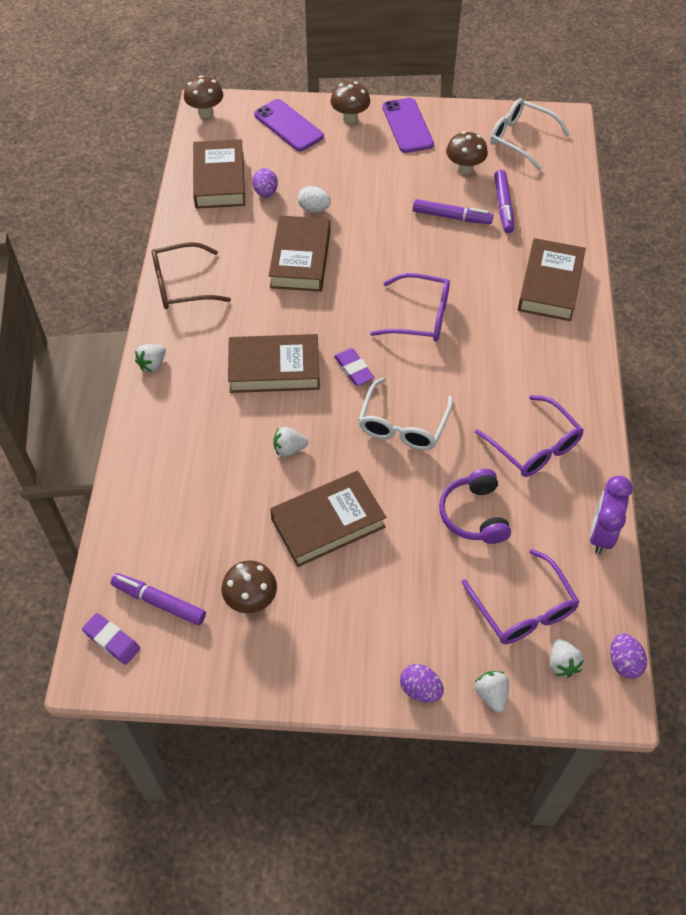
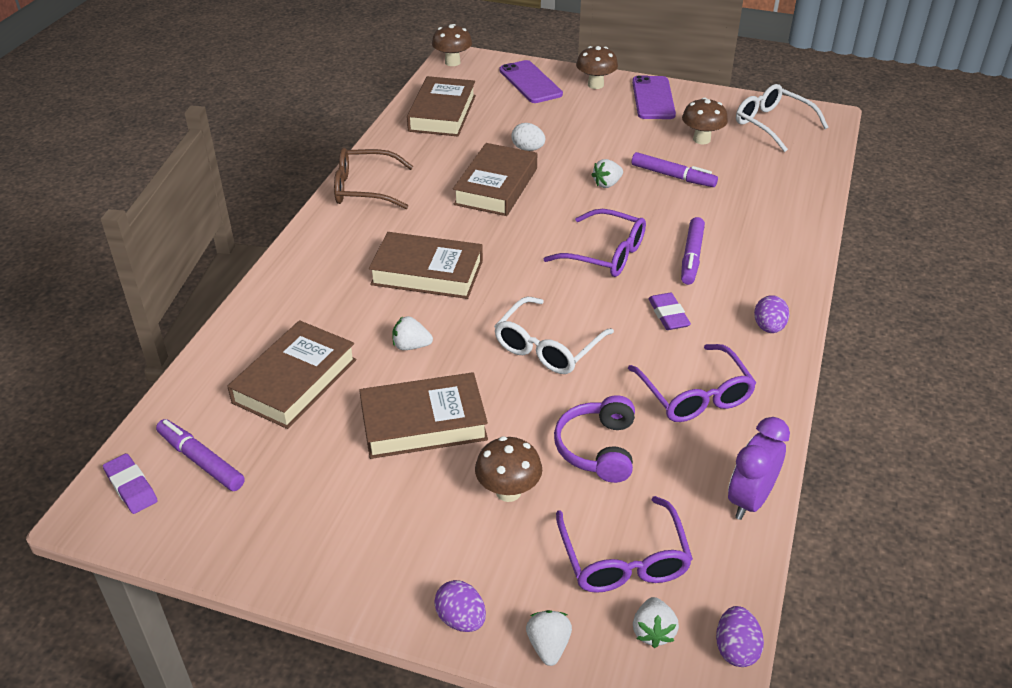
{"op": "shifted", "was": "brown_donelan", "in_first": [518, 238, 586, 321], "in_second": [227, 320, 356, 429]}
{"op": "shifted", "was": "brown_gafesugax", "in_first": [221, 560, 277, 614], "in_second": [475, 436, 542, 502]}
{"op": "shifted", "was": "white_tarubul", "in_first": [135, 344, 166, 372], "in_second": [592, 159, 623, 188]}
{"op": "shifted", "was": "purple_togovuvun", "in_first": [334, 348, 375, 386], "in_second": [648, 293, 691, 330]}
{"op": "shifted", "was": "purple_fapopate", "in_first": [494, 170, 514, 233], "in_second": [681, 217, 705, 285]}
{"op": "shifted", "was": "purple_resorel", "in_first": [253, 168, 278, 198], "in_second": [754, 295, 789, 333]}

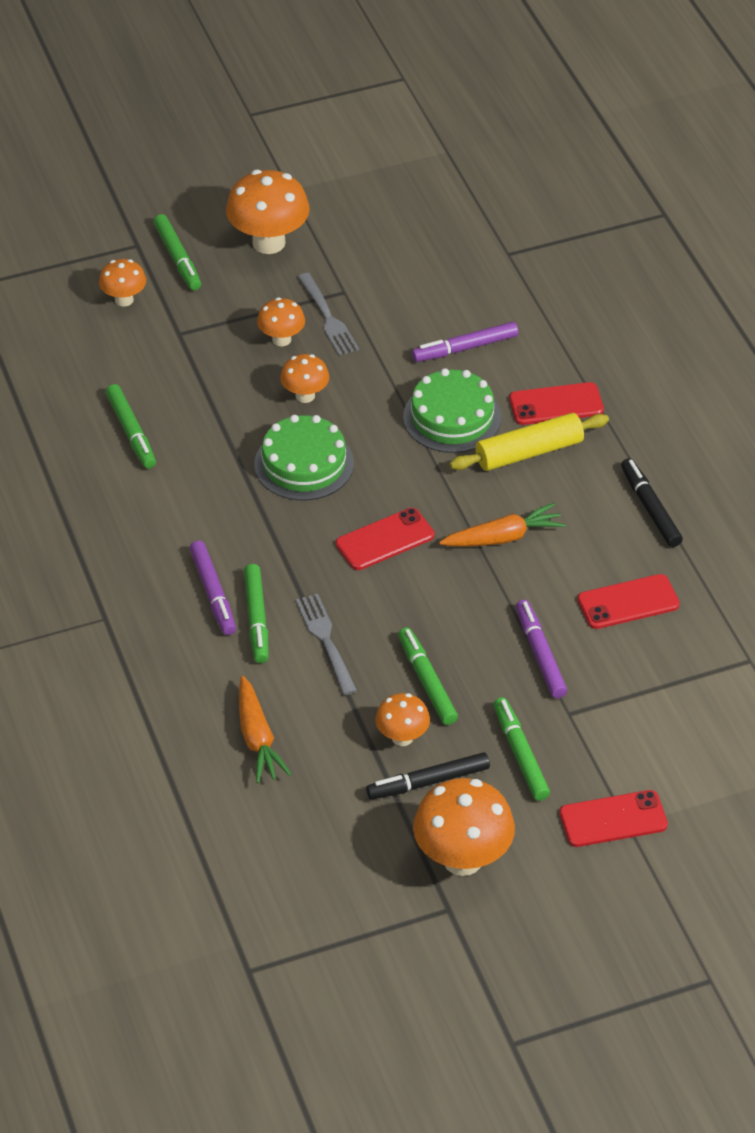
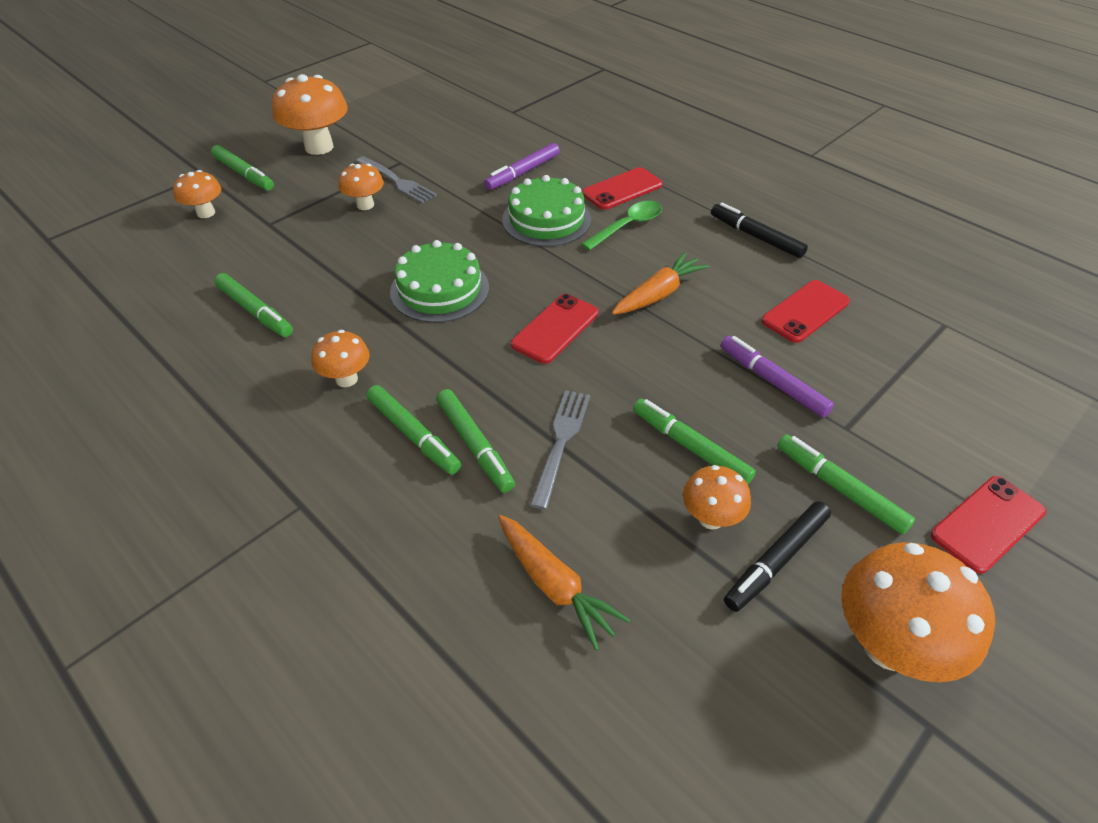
{"op": "shifted", "was": "orange_gafesugax", "in_first": [280, 354, 329, 403], "in_second": [311, 330, 370, 387]}
{"op": "repainted", "was": "purple_fapopate", "now": "green_fapopate", "in_first": [190, 541, 236, 635], "in_second": [366, 385, 461, 475]}
{"op": "rotated", "was": "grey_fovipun", "in_first": [296, 594, 357, 695], "in_second": [530, 390, 590, 510], "clockwise": 60}
{"op": "swapped", "was": "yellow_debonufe", "now": "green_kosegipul", "in_first": [450, 413, 609, 471], "in_second": [581, 201, 662, 251]}

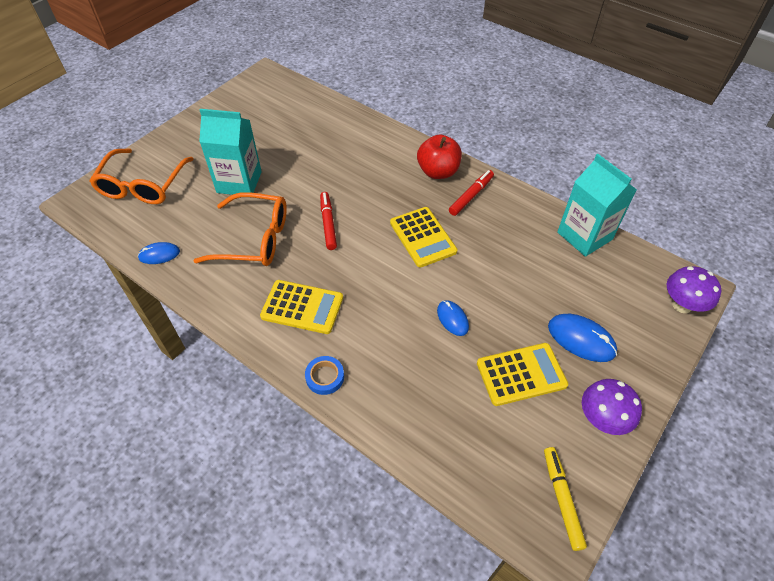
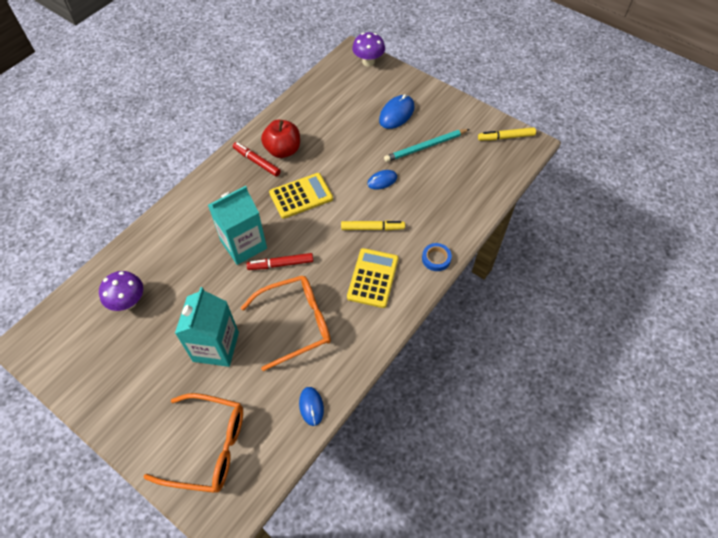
{"op": "shifted", "was": "purple_gafesugax", "in_first": [582, 379, 642, 435], "in_second": [99, 271, 143, 311]}
{"op": "shifted", "was": "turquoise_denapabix", "in_first": [557, 154, 637, 257], "in_second": [208, 186, 267, 265]}
{"op": "rotated", "was": "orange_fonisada", "in_first": [193, 192, 287, 266], "in_second": [241, 276, 331, 371], "clockwise": 60}
{"op": "shifted", "was": "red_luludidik", "in_first": [417, 135, 462, 179], "in_second": [261, 120, 300, 158]}
{"op": "new", "now": "yellow_fapopate", "in_second": [341, 220, 405, 231]}
{"op": "swapped", "was": "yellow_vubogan", "now": "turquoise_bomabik", "in_first": [477, 343, 568, 406], "in_second": [384, 129, 470, 162]}

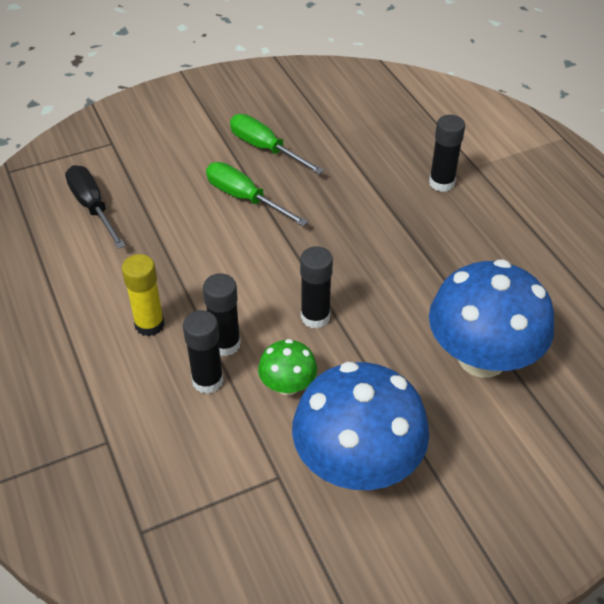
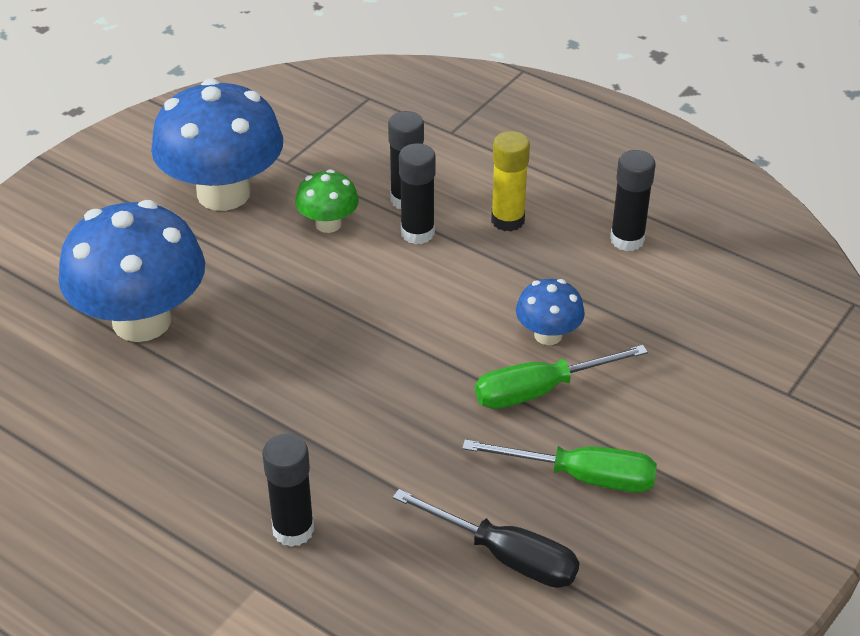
{"op": "shifted", "was": "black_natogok", "in_first": [65, 165, 126, 249], "in_second": [393, 489, 579, 588]}
{"op": "rotated", "was": "green_natogok", "in_first": [206, 162, 308, 226], "in_second": [475, 345, 648, 409], "clockwise": 150}
{"op": "new", "now": "blue_gafesugax", "in_second": [516, 279, 585, 345]}
{"op": "shifted", "was": "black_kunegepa", "in_first": [300, 246, 333, 328], "in_second": [610, 150, 656, 251]}

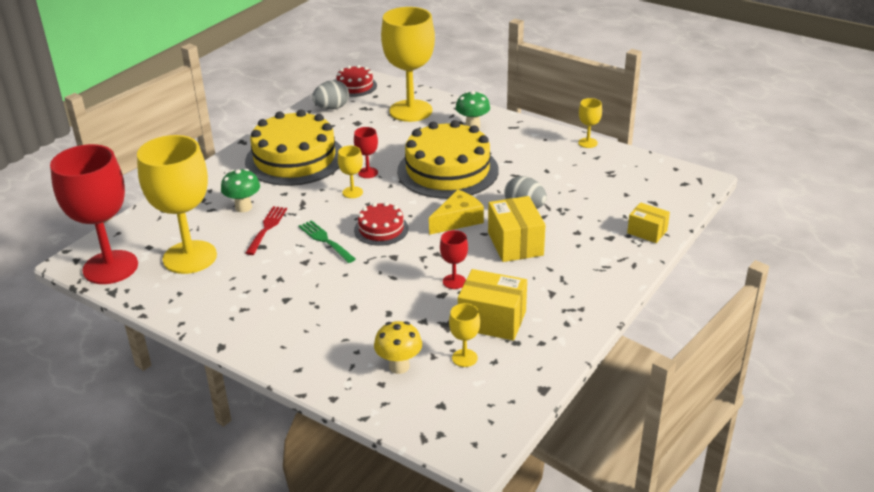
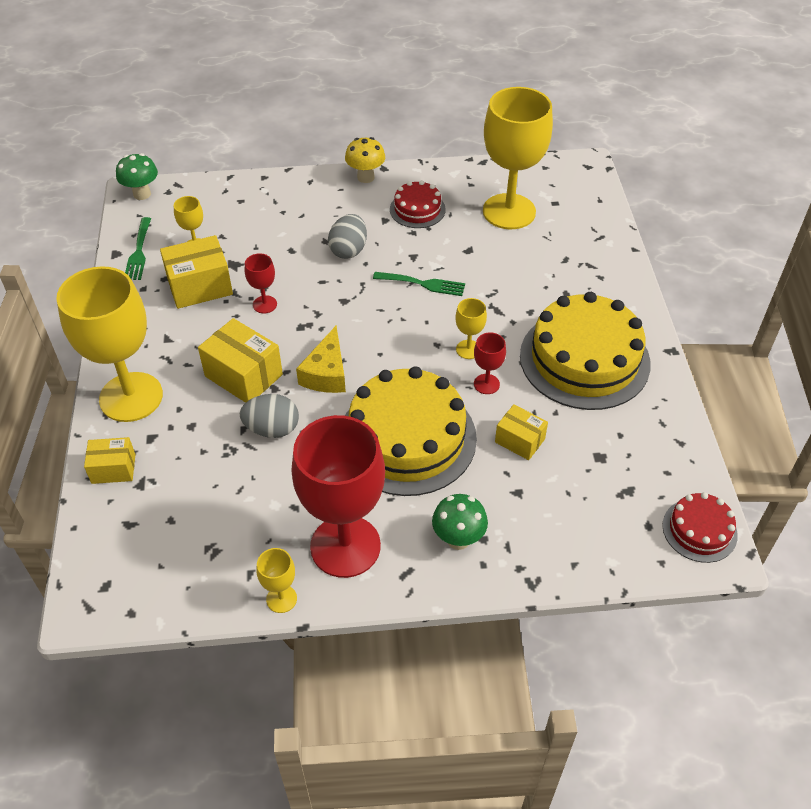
{"op": "shifted", "was": "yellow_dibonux", "in_first": [381, 7, 435, 122], "in_second": [56, 266, 163, 422]}
{"op": "shifted", "was": "green_gafesugax", "in_first": [221, 169, 260, 212], "in_second": [116, 153, 158, 200]}
{"op": "new", "now": "green_fovipun", "in_second": [125, 217, 151, 280]}
{"op": "shifted", "was": "red_dibonux", "in_first": [50, 144, 138, 284], "in_second": [291, 415, 385, 578]}
{"op": "shifted", "was": "grey_resorel", "in_first": [312, 80, 349, 110], "in_second": [328, 214, 367, 259]}
{"op": "shifted", "was": "yellow_gafesugax", "in_first": [374, 321, 422, 374], "in_second": [345, 137, 385, 183]}
{"op": "shifted", "was": "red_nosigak", "in_first": [354, 202, 409, 246], "in_second": [390, 180, 446, 228]}
{"op": "new", "now": "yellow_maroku", "in_second": [495, 404, 548, 460]}
{"op": "gone", "was": "red_fovipun", "in_first": [246, 206, 287, 255]}

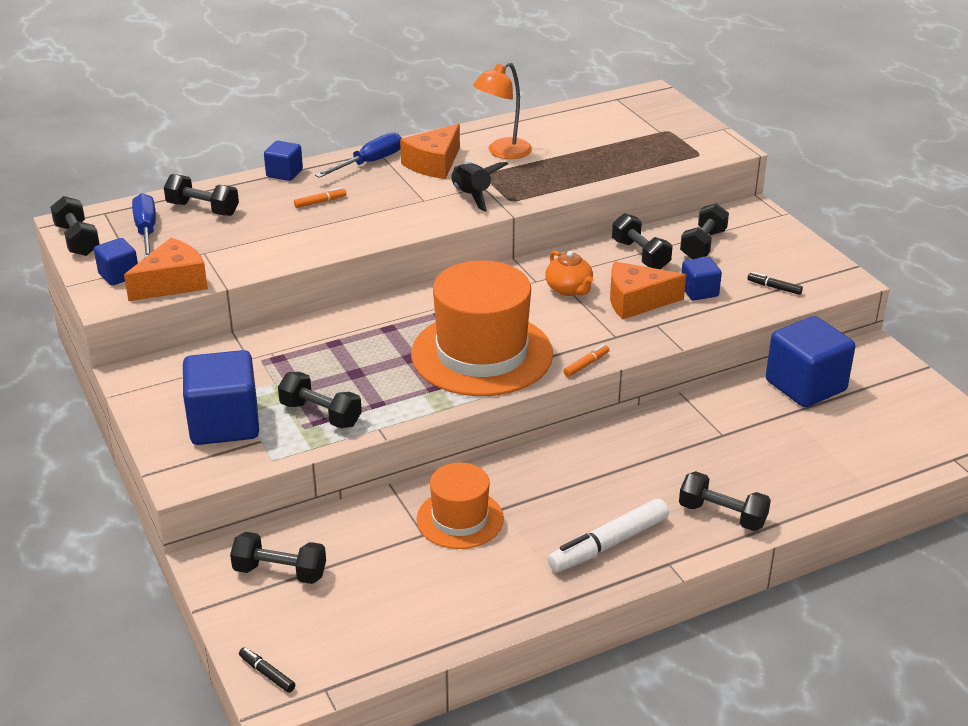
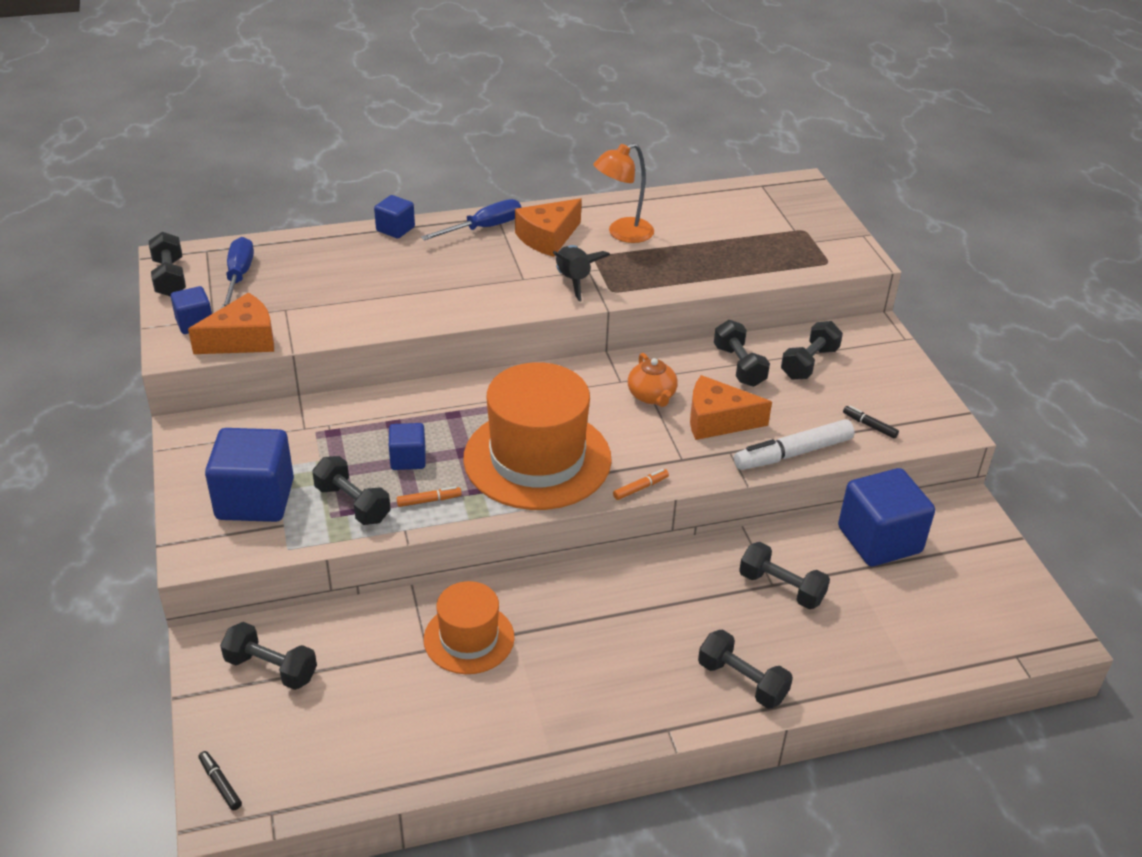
{"op": "shifted", "was": "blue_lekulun", "in_first": [682, 257, 722, 300], "in_second": [389, 423, 426, 470]}
{"op": "shifted", "was": "orange_fapopate", "in_first": [294, 188, 346, 208], "in_second": [397, 486, 462, 507]}
{"op": "shifted", "was": "white_fapopate", "in_first": [548, 499, 669, 572], "in_second": [734, 419, 855, 470]}
{"op": "shifted", "was": "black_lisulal", "in_first": [164, 174, 239, 216], "in_second": [739, 542, 830, 609]}

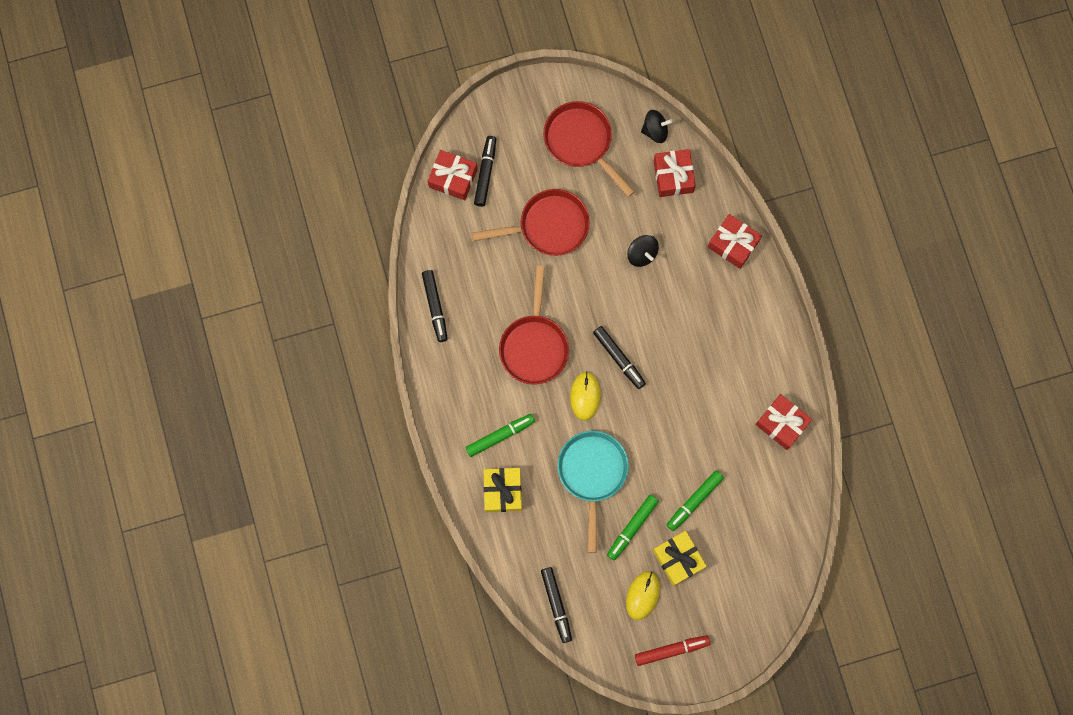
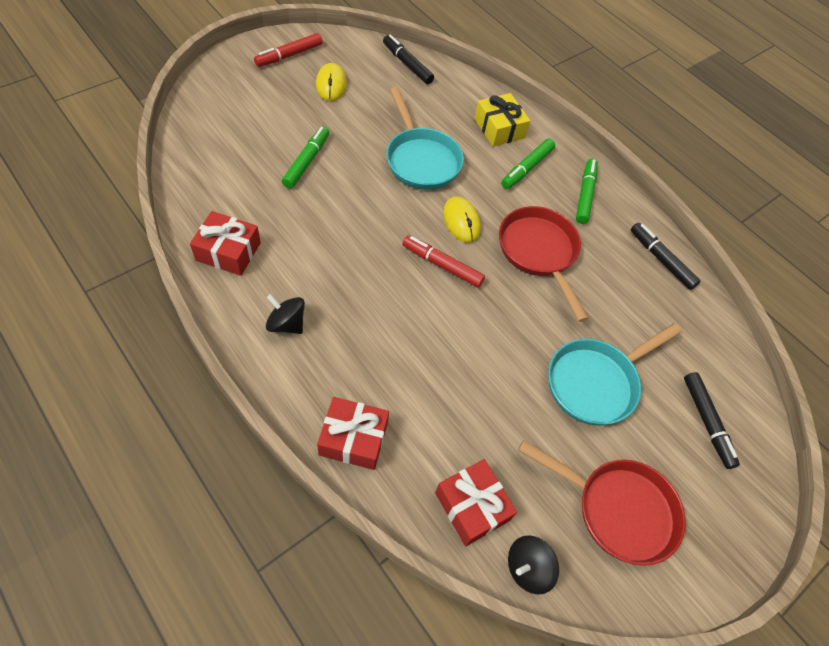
{"op": "shifted", "was": "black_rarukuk", "in_first": [627, 235, 659, 267], "in_second": [266, 294, 305, 334]}
{"op": "repainted", "was": "black_fapopate", "now": "red_fapopate", "in_first": [593, 326, 646, 389], "in_second": [402, 235, 485, 288]}
{"op": "repainted", "was": "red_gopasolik", "now": "turquoise_gopasolik", "in_first": [472, 189, 590, 256], "in_second": [548, 323, 681, 426]}
{"op": "shifted", "was": "green_fapopate", "in_first": [607, 495, 659, 561], "in_second": [576, 159, 598, 224]}
{"op": "gone", "was": "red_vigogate", "in_first": [428, 150, 478, 200]}
{"op": "gone", "was": "yellow_vigogate", "in_first": [653, 531, 707, 586]}

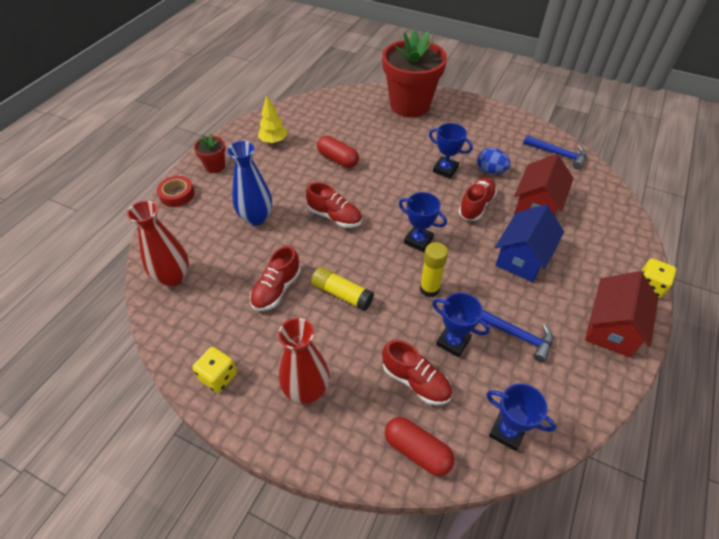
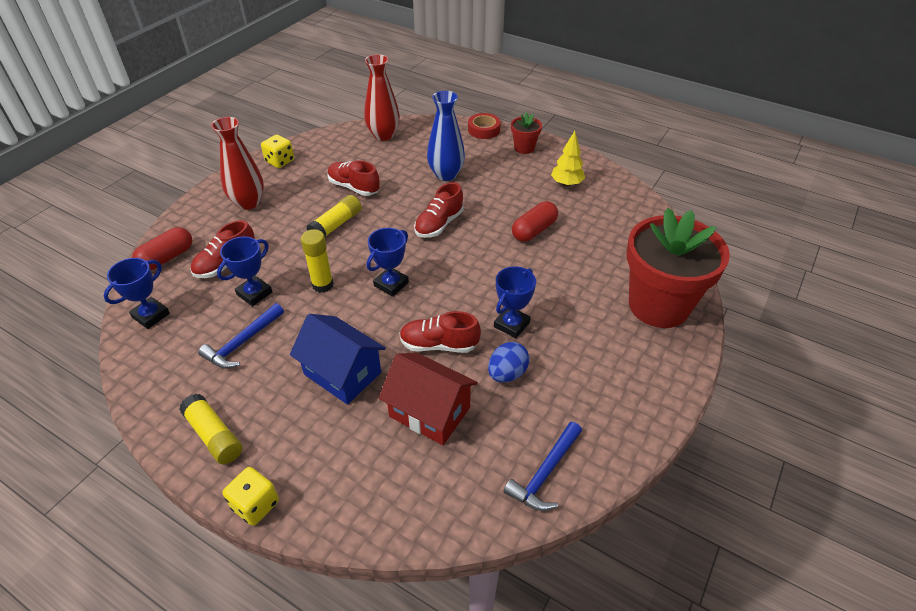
{"op": "swapped", "was": "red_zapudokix", "now": "yellow_kunegepa", "in_first": [585, 271, 658, 357], "in_second": [179, 394, 242, 464]}
{"op": "rotated", "was": "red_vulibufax", "in_first": [458, 177, 497, 221], "in_second": [399, 311, 481, 353], "clockwise": 150}

